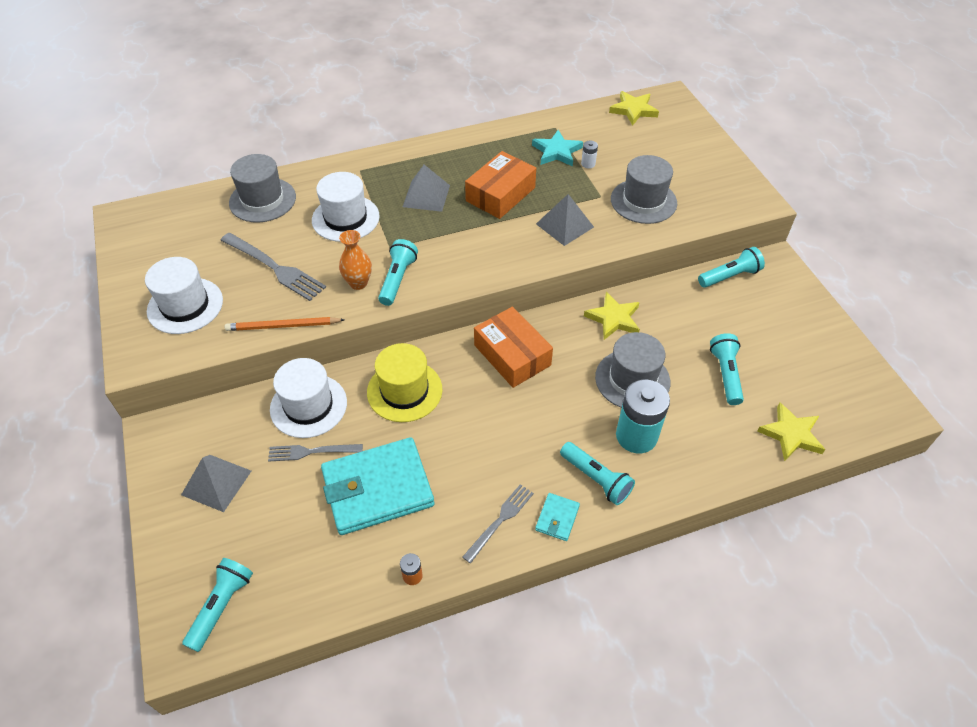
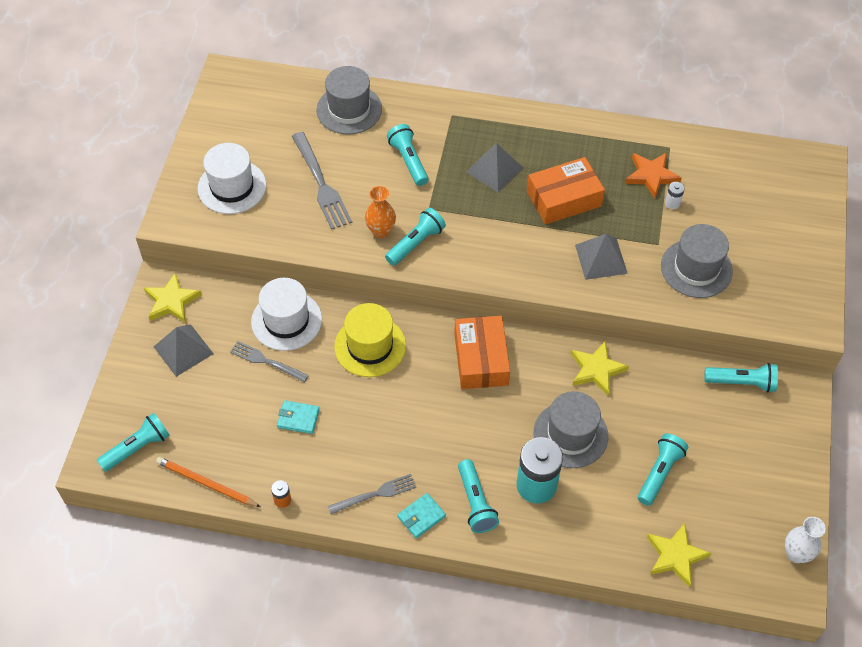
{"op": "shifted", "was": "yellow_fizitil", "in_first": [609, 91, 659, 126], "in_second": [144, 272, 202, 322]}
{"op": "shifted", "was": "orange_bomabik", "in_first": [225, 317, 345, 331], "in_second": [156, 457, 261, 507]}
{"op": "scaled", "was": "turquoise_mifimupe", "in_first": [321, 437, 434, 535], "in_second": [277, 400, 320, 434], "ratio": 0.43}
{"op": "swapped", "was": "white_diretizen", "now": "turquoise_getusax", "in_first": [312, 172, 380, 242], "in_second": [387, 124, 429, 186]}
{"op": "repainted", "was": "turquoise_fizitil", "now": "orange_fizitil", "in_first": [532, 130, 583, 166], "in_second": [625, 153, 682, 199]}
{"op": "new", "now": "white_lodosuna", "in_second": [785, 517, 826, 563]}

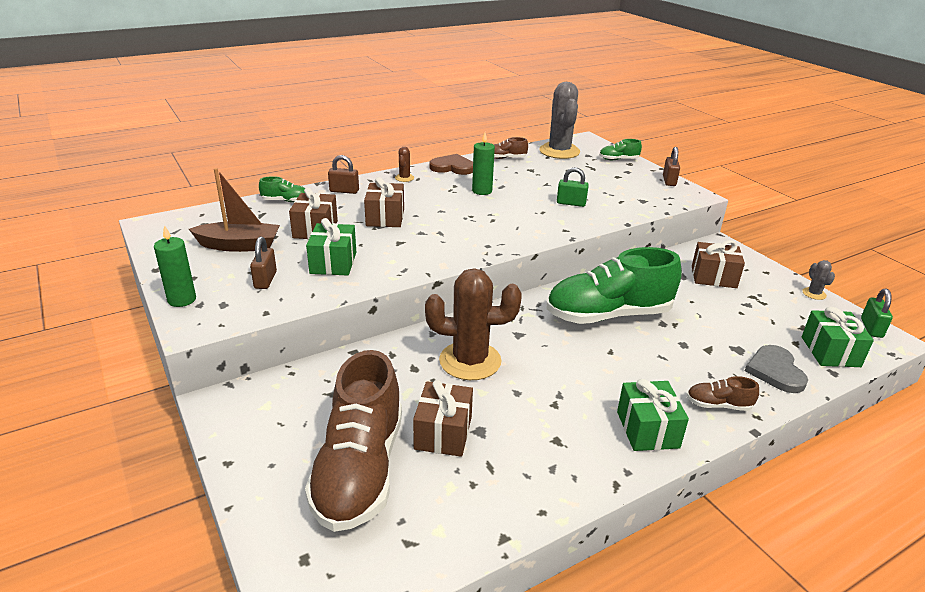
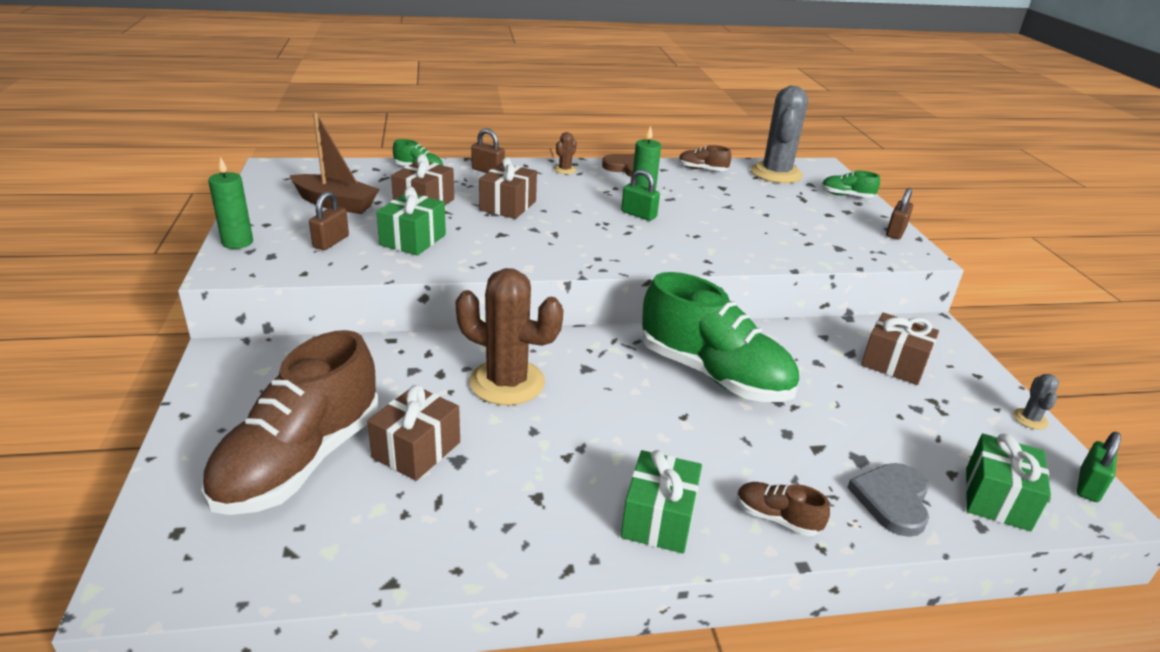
{"op": "shifted", "was": "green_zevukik", "in_first": [557, 167, 589, 207], "in_second": [621, 169, 660, 221]}
{"op": "rotated", "was": "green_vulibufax", "in_first": [546, 247, 682, 324], "in_second": [642, 272, 799, 402], "clockwise": -150}

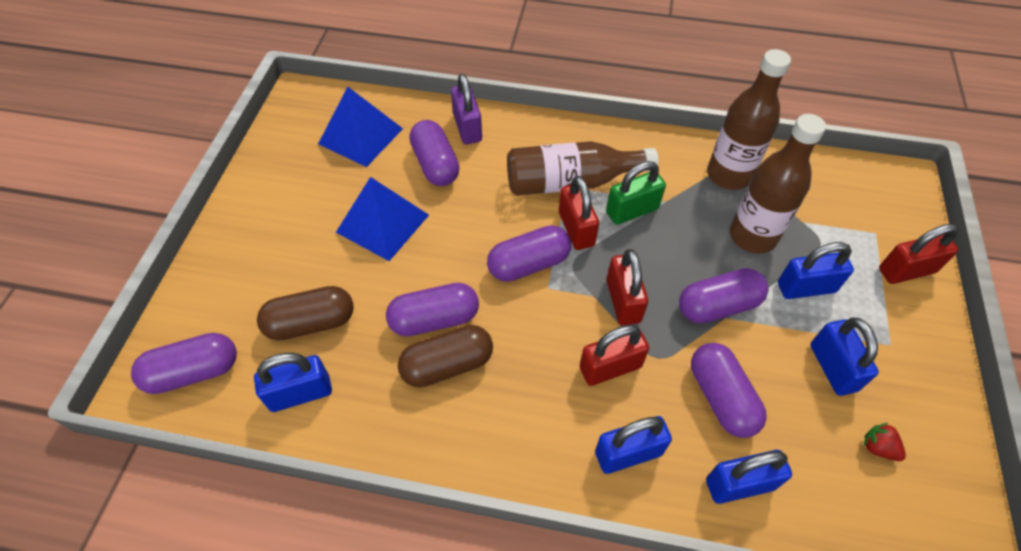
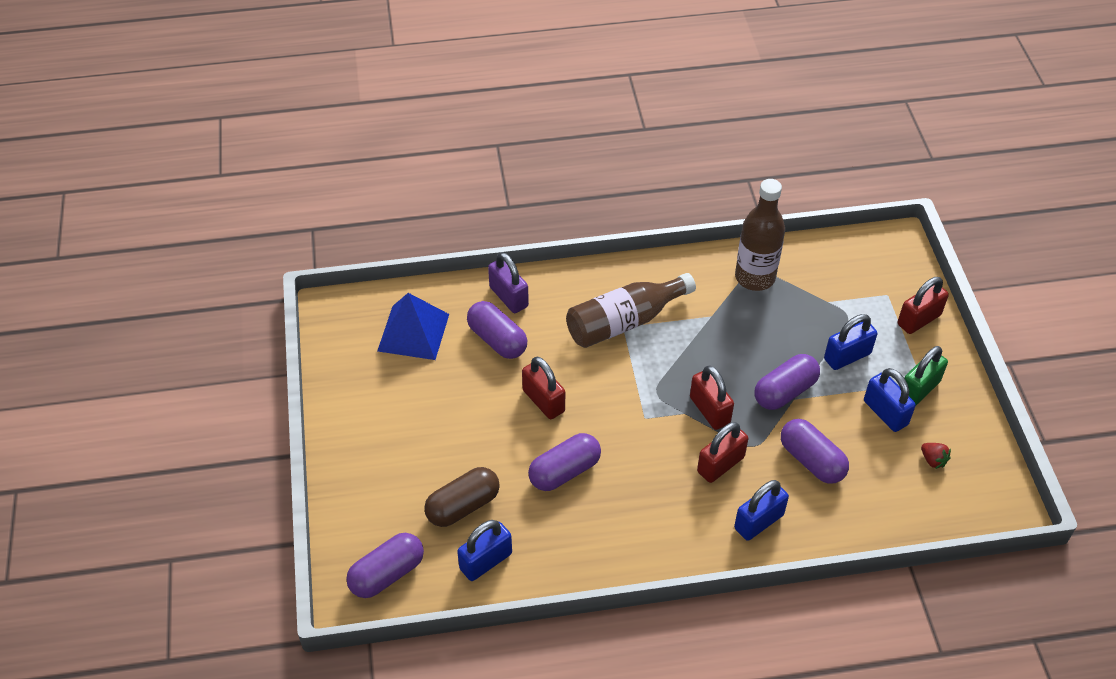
{"op": "shifted", "was": "red_zevukik", "in_first": [559, 176, 599, 250], "in_second": [522, 356, 565, 419]}
{"op": "shifted", "was": "green_zevukik", "in_first": [606, 161, 666, 225], "in_second": [904, 346, 948, 405]}
{"op": "rotated", "was": "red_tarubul", "in_first": [864, 423, 906, 461], "in_second": [921, 443, 951, 469], "clockwise": -150}
{"op": "gone", "was": "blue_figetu", "in_first": [336, 177, 429, 261]}
{"op": "gone", "was": "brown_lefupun", "in_first": [398, 325, 493, 388]}
{"op": "gone", "was": "purple_lefupun", "in_first": [487, 225, 571, 282]}
{"op": "gone", "was": "blue_zevukik", "in_first": [706, 450, 792, 504]}
{"op": "gone", "was": "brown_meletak", "in_first": [730, 114, 826, 253]}

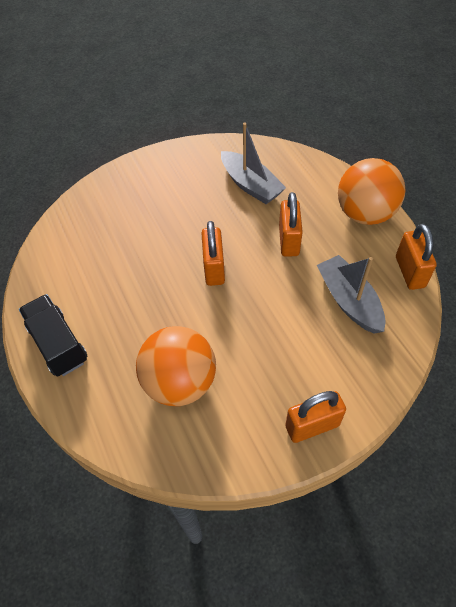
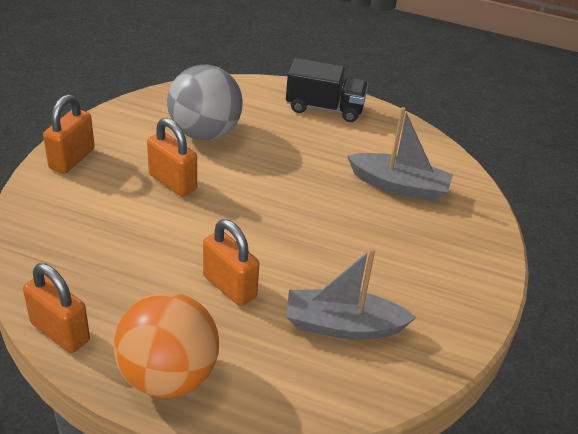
{"op": "shifted", "was": "orange_zevukik", "in_first": [201, 221, 225, 286], "in_second": [147, 118, 197, 197]}
{"op": "repainted", "was": "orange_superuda", "now": "grey_superuda", "in_first": [136, 326, 216, 406], "in_second": [167, 65, 243, 140]}
{"op": "shifted", "was": "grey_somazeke", "in_first": [317, 255, 386, 334], "in_second": [347, 107, 453, 202]}

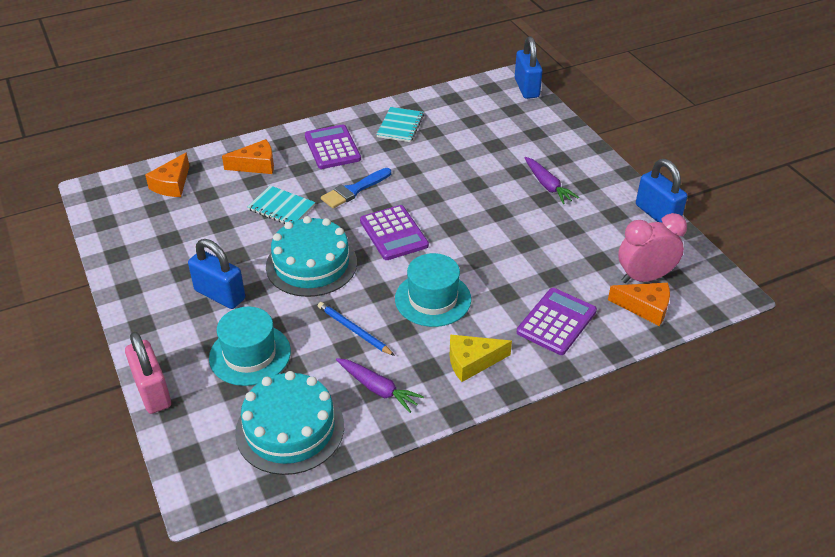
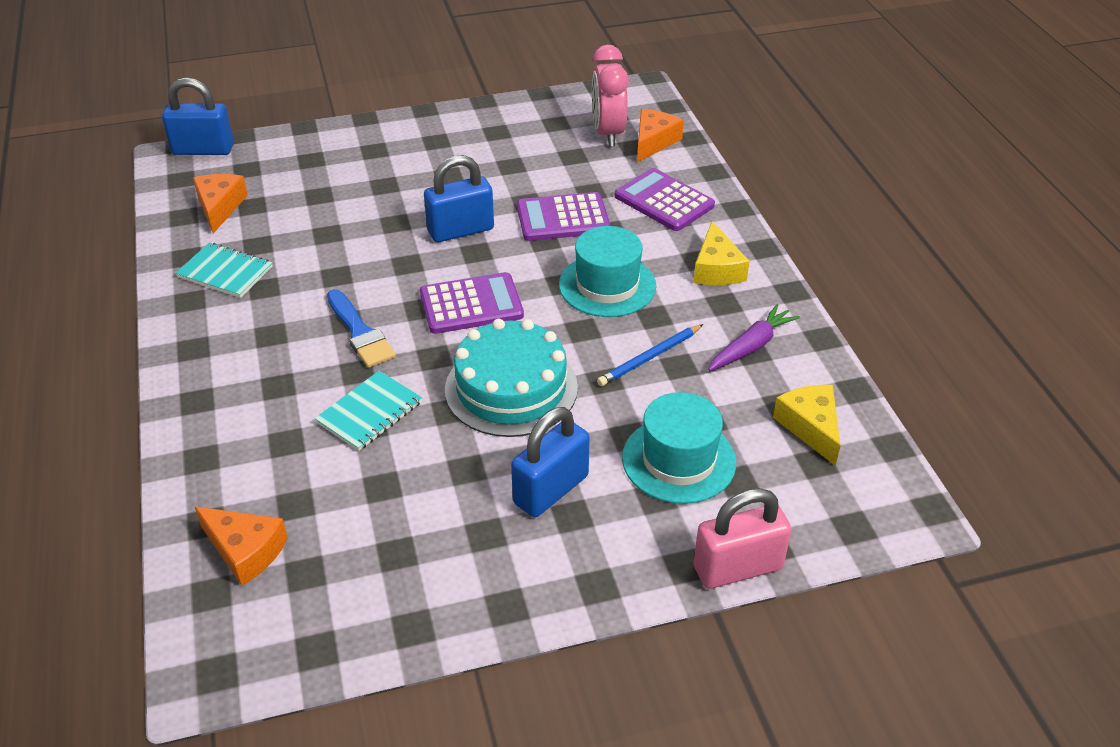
{"op": "shifted", "was": "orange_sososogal", "in_first": [222, 139, 274, 174], "in_second": [193, 174, 248, 234]}
{"op": "shifted", "was": "blue_zevukik", "in_first": [636, 159, 688, 223], "in_second": [424, 155, 494, 242]}
{"op": "shifted", "was": "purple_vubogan", "in_first": [305, 124, 361, 169], "in_second": [517, 192, 611, 241]}
{"op": "swapped", "was": "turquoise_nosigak", "now": "yellow_sososogal", "in_first": [235, 371, 344, 475], "in_second": [773, 385, 840, 466]}
{"op": "gone", "was": "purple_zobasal", "in_first": [524, 157, 579, 204]}

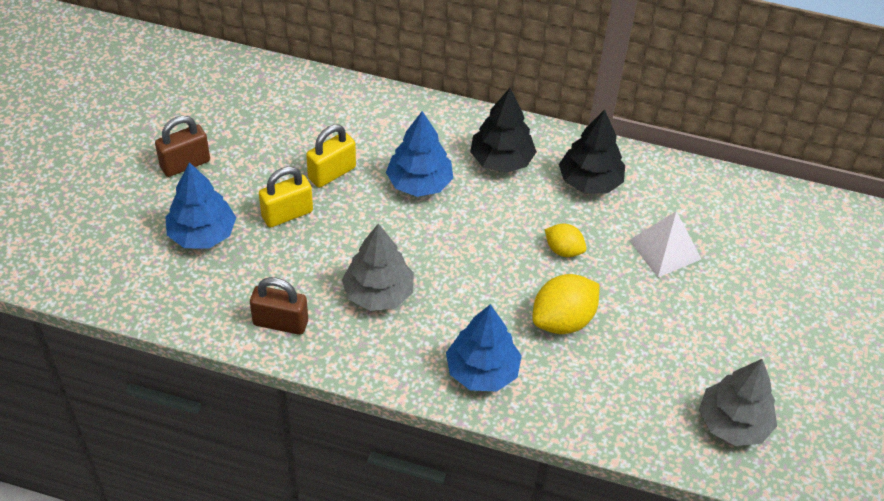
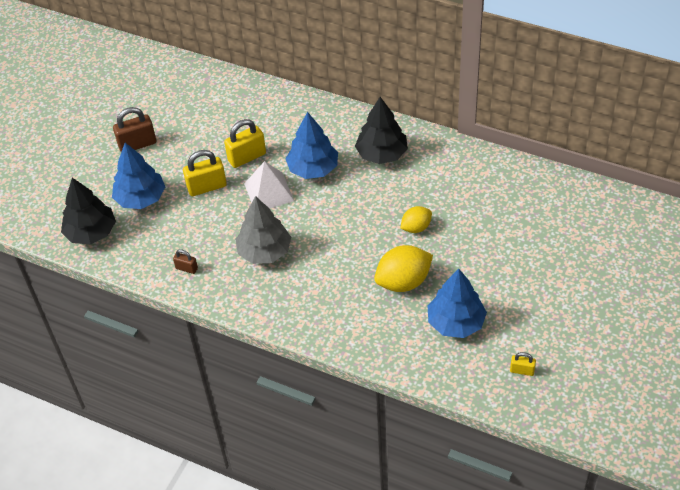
{"op": "shifted", "was": "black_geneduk", "in_first": [559, 110, 625, 194], "in_second": [61, 178, 116, 244]}
{"op": "scaled", "was": "brown_zevukik", "in_first": [250, 277, 308, 335], "in_second": [173, 249, 198, 274], "ratio": 0.54}
{"op": "shifted", "was": "white_figetu", "in_first": [629, 211, 701, 277], "in_second": [244, 161, 294, 208]}
{"op": "rotated", "was": "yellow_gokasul", "in_first": [545, 224, 586, 257], "in_second": [400, 206, 432, 233], "clockwise": -75}
{"op": "shifted", "was": "blue_geneduk", "in_first": [446, 304, 522, 392], "in_second": [427, 269, 487, 338]}
{"op": "swapped", "was": "grey_geneduk", "now": "yellow_zevukik", "in_first": [699, 359, 777, 446], "in_second": [510, 352, 536, 376]}

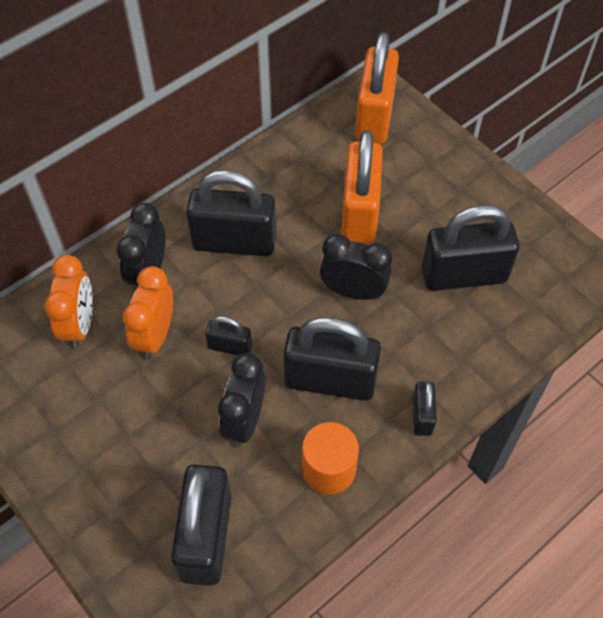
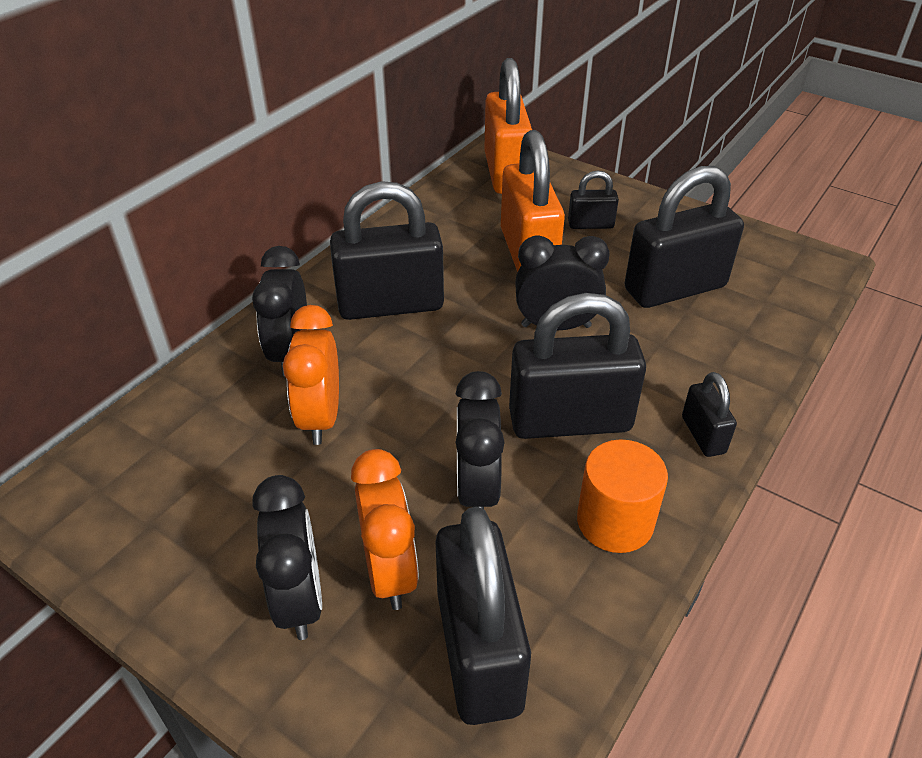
{"op": "new", "now": "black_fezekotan", "in_second": [252, 475, 322, 640]}
{"op": "shifted", "was": "orange_fezekotan", "in_first": [45, 255, 93, 349], "in_second": [351, 449, 419, 610]}
{"op": "shifted", "was": "black_zevukik", "in_first": [205, 316, 252, 356], "in_second": [568, 170, 619, 229]}

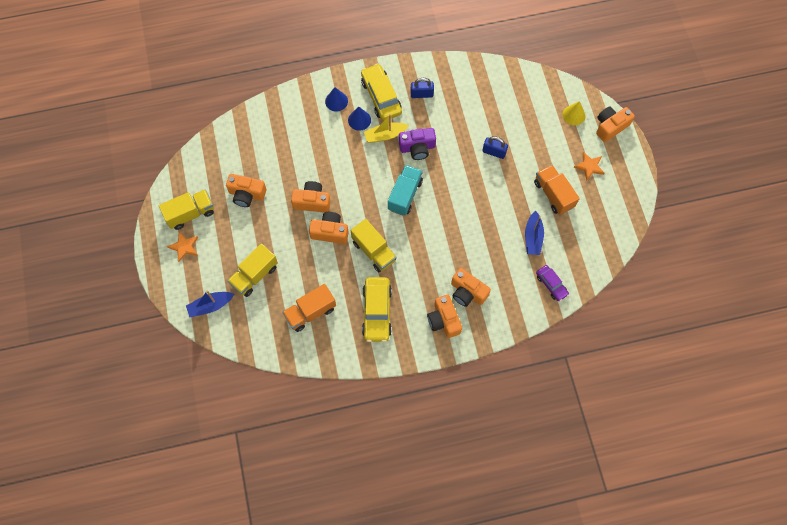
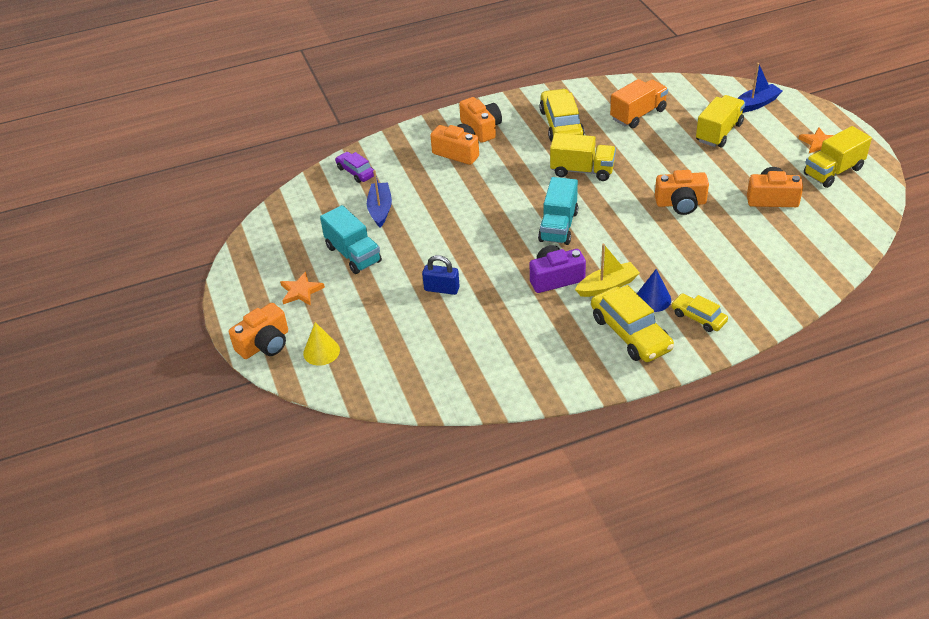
{"op": "repainted", "was": "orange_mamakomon", "now": "turquoise_mamakomon", "in_first": [534, 164, 580, 215], "in_second": [320, 205, 382, 274]}
{"op": "rotated", "was": "yellow_mamakomon", "in_first": [351, 219, 397, 272], "in_second": [550, 133, 616, 181], "clockwise": 150}
{"op": "swapped", "was": "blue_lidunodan", "now": "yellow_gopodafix", "in_first": [325, 87, 348, 111], "in_second": [671, 293, 728, 332]}
{"op": "gone", "was": "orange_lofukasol", "in_first": [309, 212, 349, 244]}
{"op": "gone", "was": "blue_zevukik", "in_first": [410, 78, 434, 98]}

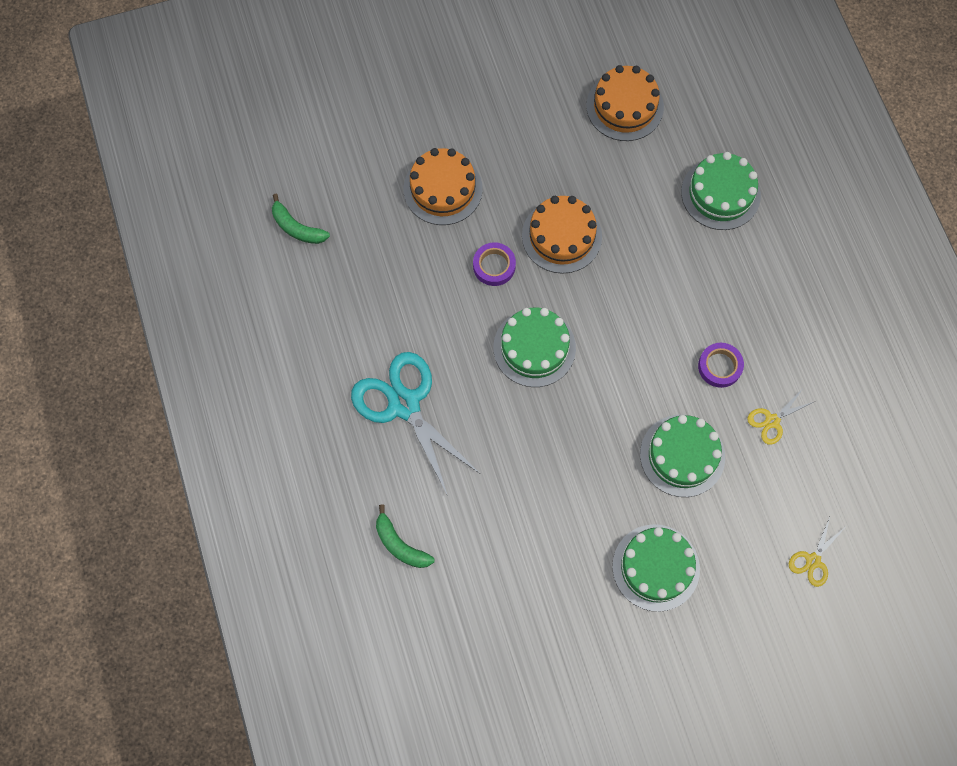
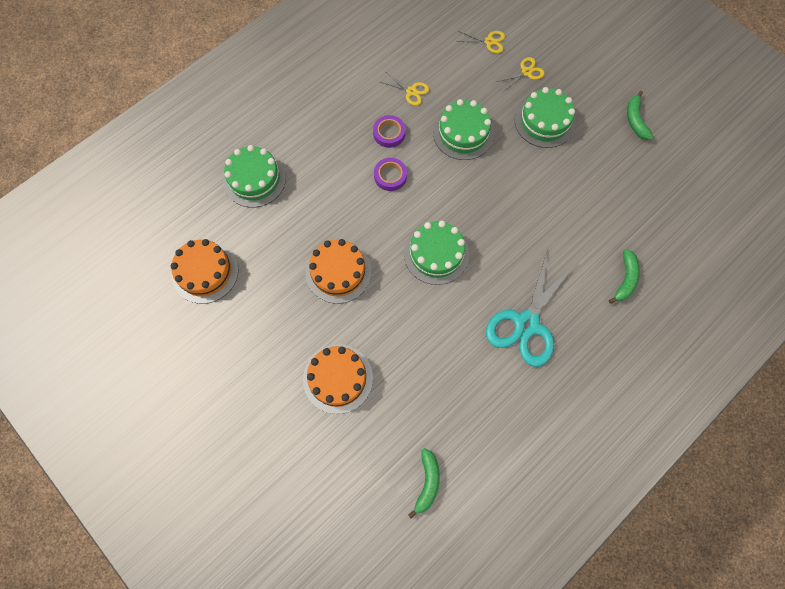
{"op": "shifted", "was": "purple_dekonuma", "in_first": [473, 242, 516, 286], "in_second": [374, 158, 407, 191]}
{"op": "new", "now": "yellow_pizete", "in_second": [496, 57, 545, 91]}
{"op": "new", "now": "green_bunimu", "in_second": [627, 91, 653, 140]}

